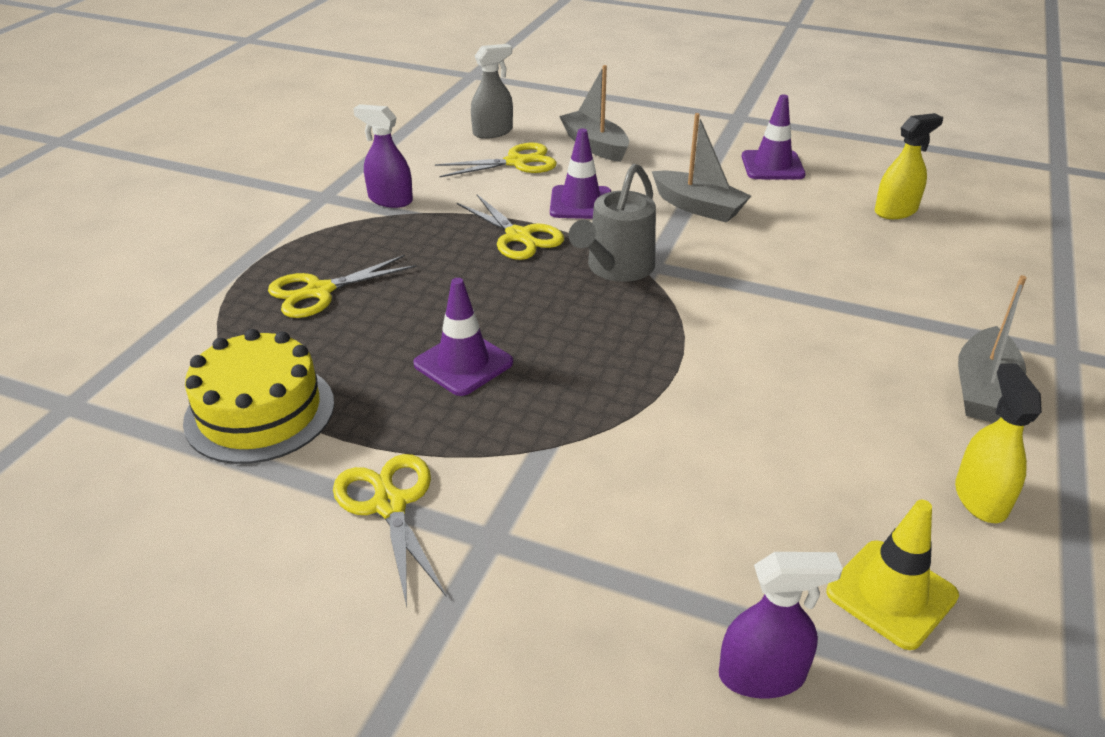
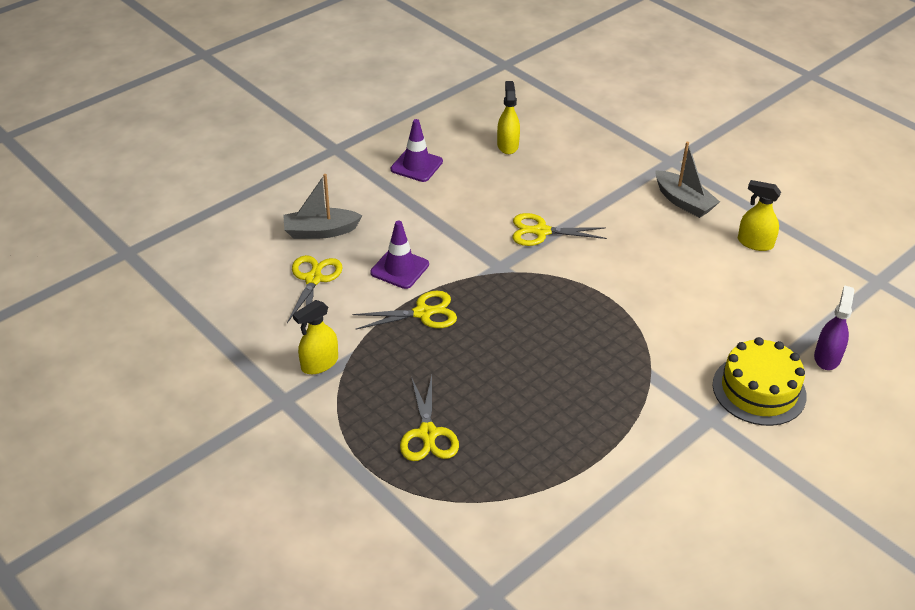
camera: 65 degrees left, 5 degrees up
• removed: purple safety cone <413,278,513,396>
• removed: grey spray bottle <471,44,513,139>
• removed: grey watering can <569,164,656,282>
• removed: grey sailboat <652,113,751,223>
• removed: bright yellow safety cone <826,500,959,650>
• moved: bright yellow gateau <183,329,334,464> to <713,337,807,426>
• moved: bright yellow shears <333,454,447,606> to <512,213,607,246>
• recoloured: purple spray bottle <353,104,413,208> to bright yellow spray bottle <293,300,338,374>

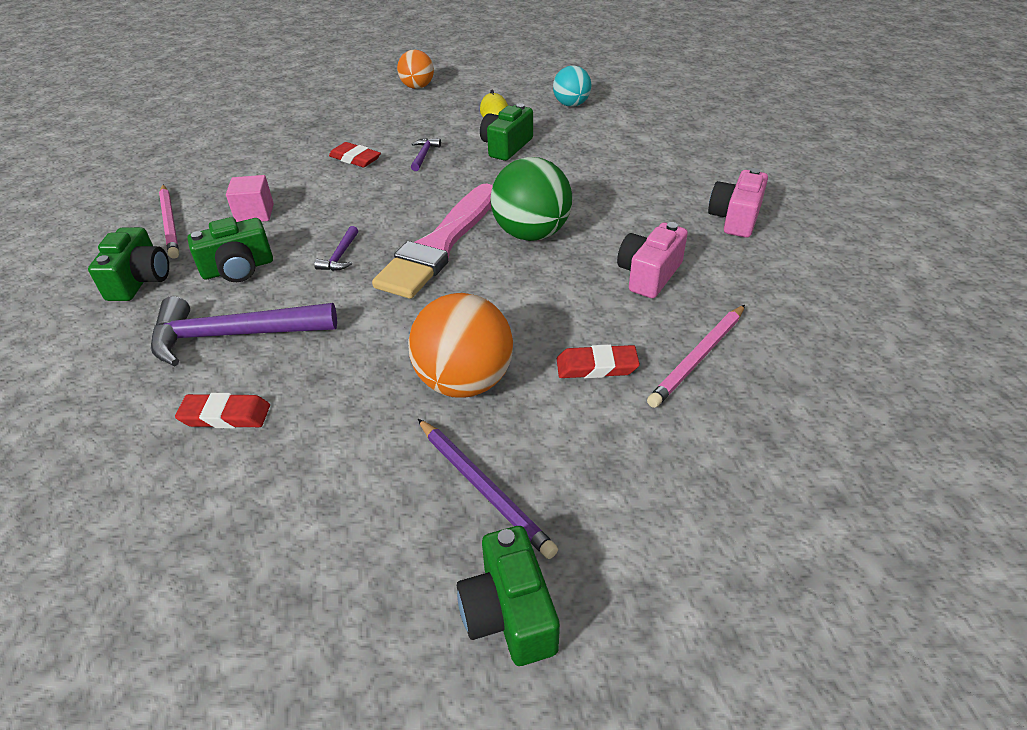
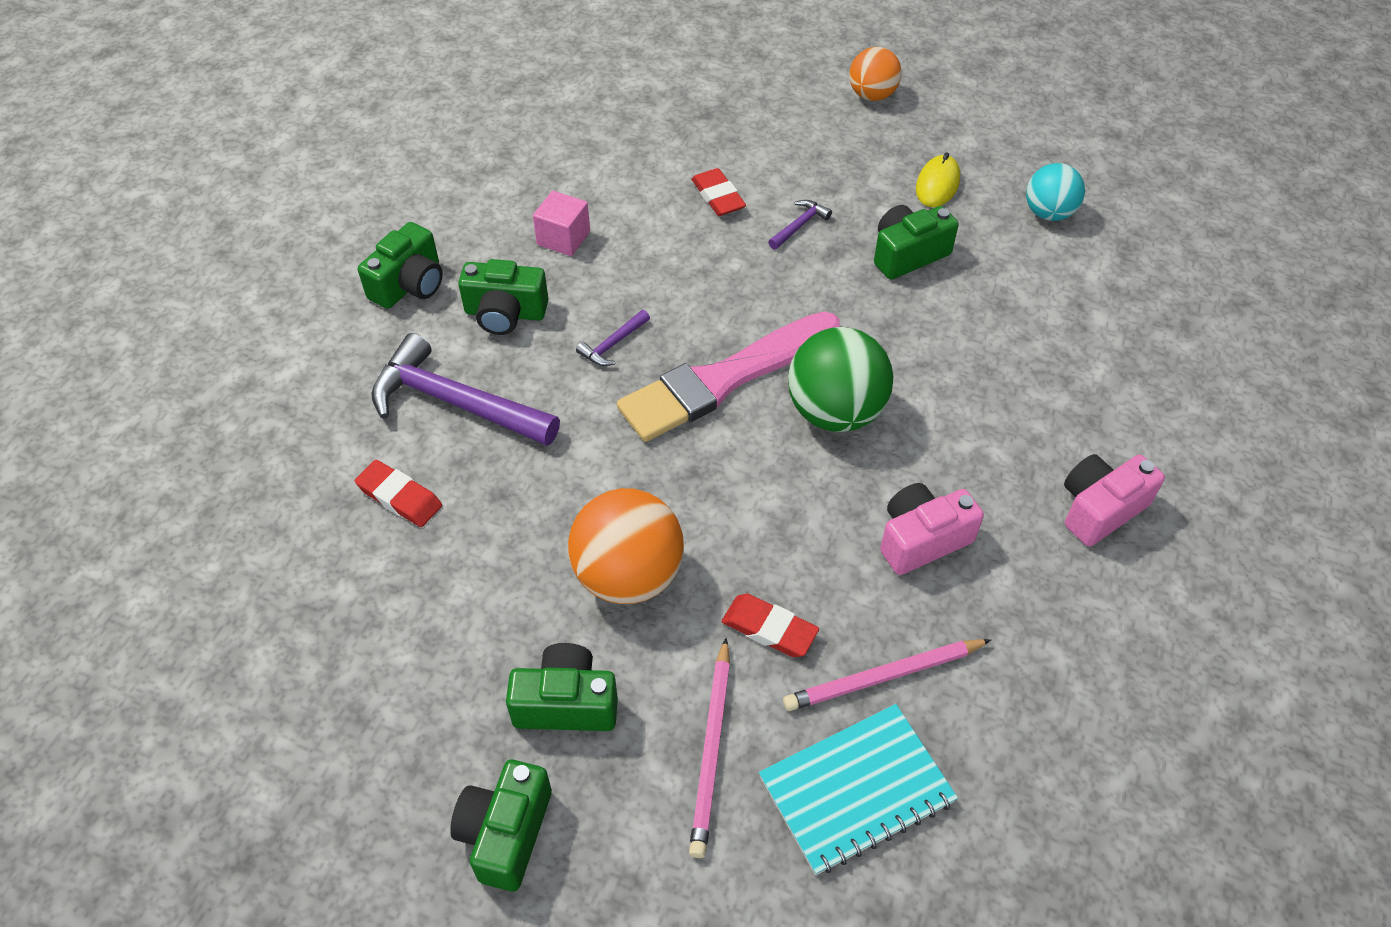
camera: 30 degrees right, 10 degrees up
• added: aqua exercise book <759,704,958,875>
• moved: pink wooden pencil <159,185,179,259> to <689,638,730,858>
• replaced: purple wooden pencil <418,419,558,559> to green photo camera <506,643,618,731>

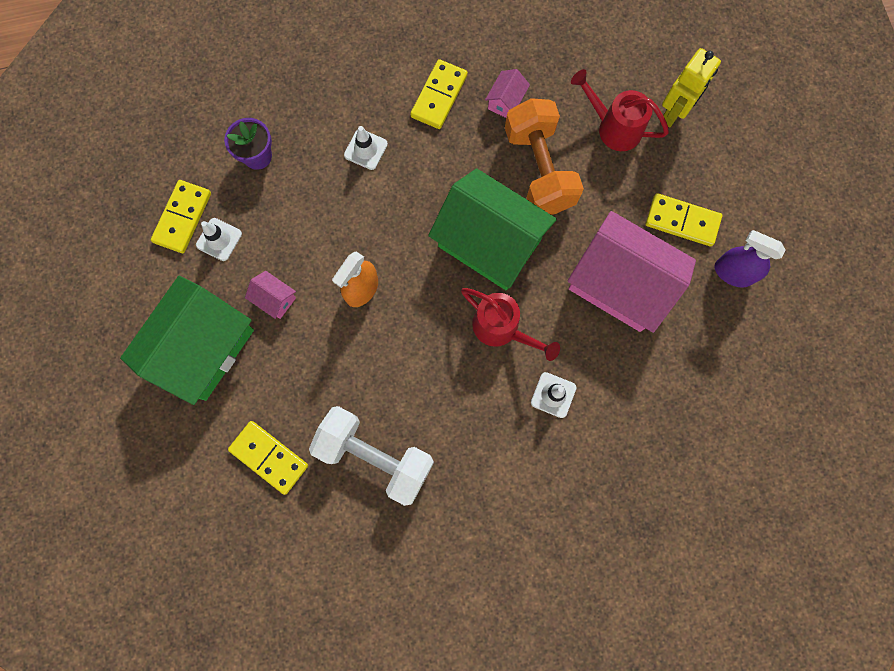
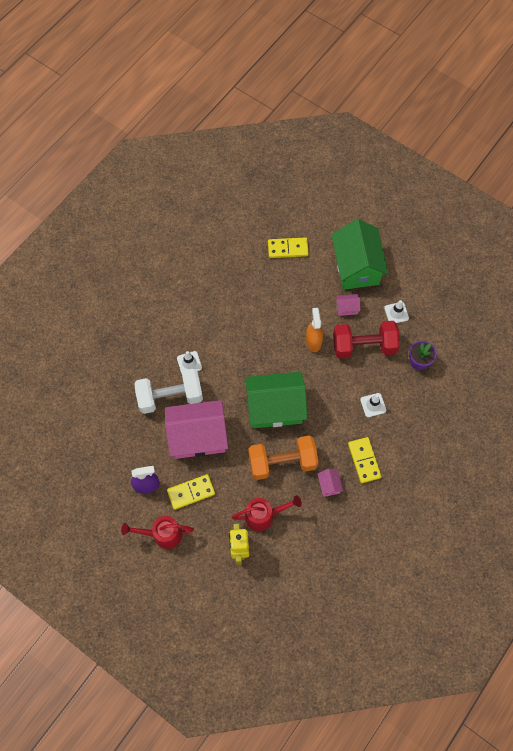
camera: 140 degrees right, 10 degrees down
• removed: bright yellow domino tile <151,180,211,253>
• added: crimson free weight <333,321,400,359>
• moved: snow-white free weight <309,406,434,506> to <134,369,203,414>
• moved: crimson watering can <461,288,560,361> to <121,516,194,549>
• turned: orange free weight <505,98,584,215> = <248,435,318,480> 45 degrees counterclockwise

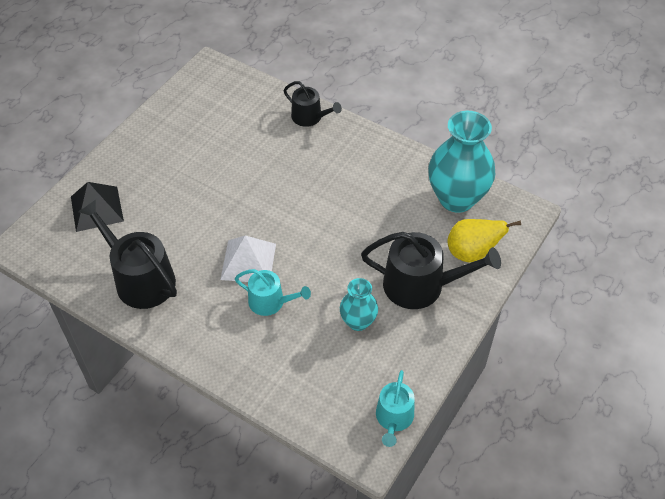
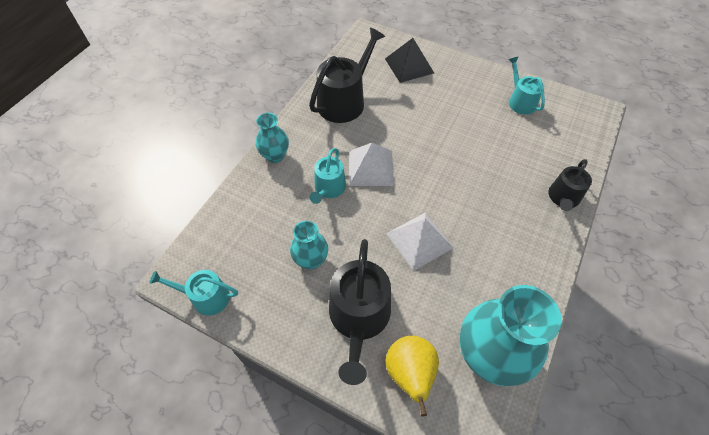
camera: 85 degrees right, 5 degrees up
• added: aqua vase <256,113,289,163>
• added: snow-white solid pyramid <386,213,453,271>
• added: aqua watering can <508,56,545,115>

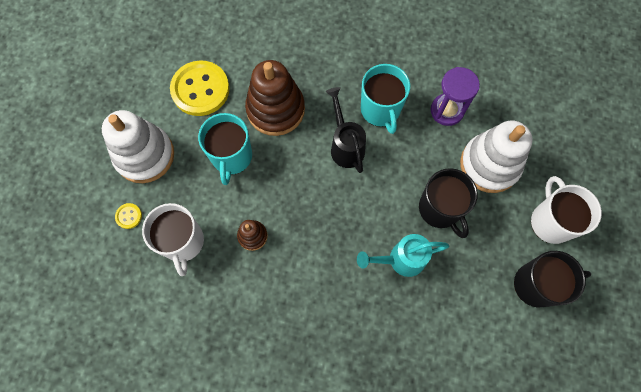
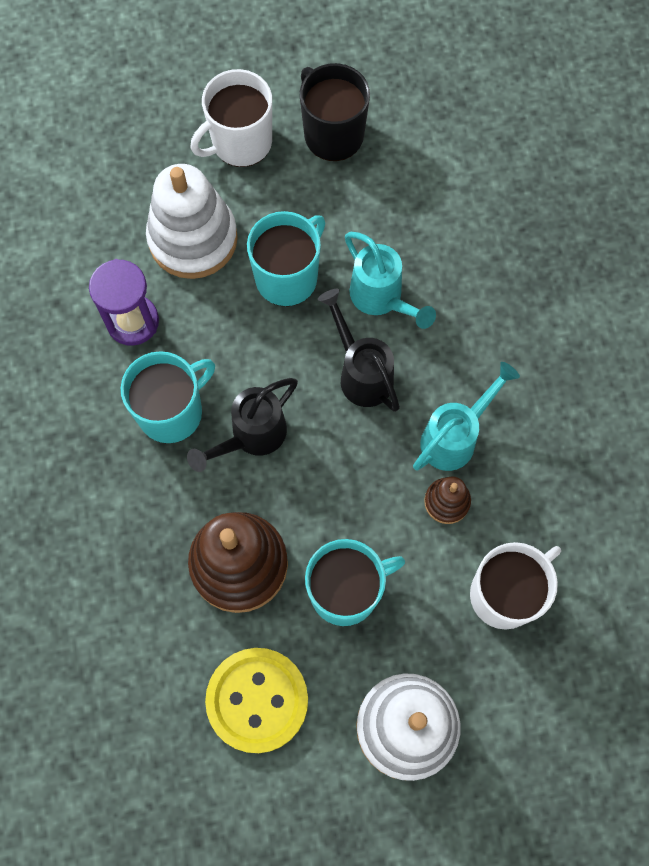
camera: 115 degrees left, 0 degrees up
• removed: bright yellow button <115,203,142,229>
• added: black watering can <318,289,400,412>
• added: aqua watering can <413,362,520,471>
• recoloured: black coffee mug <419,168,478,238> to aqua coffee mug <247,211,325,306>

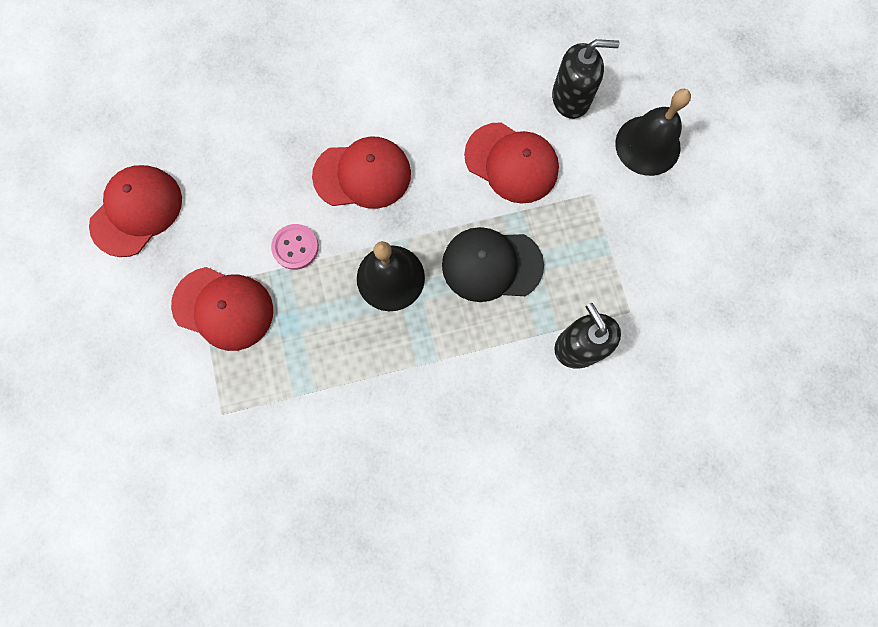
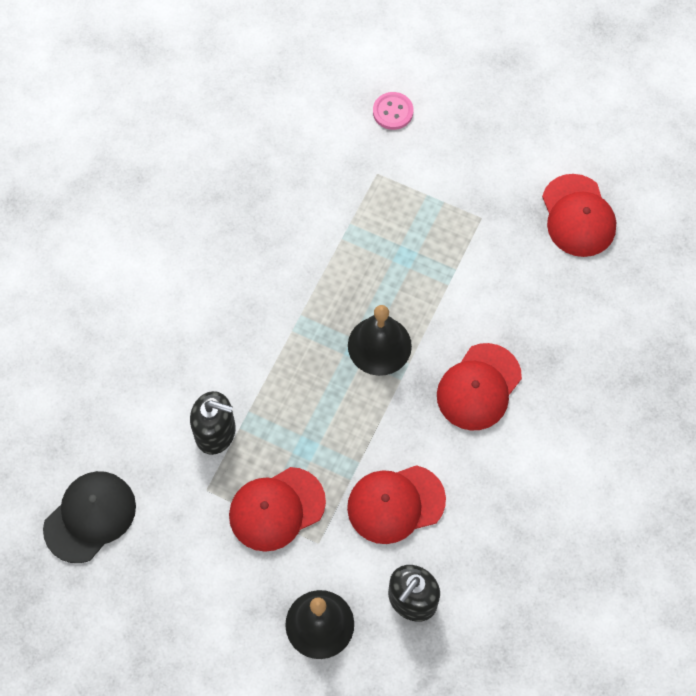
camera: 130 degrees right, 10 degrees down
• moved: crimson baseball cap <171,267,273,351> to <229,467,326,552>
• moved: pink button <271,224,319,270> to <373,92,413,130>
• moved: black baseball cap <442,227,544,302> to <43,471,136,563>

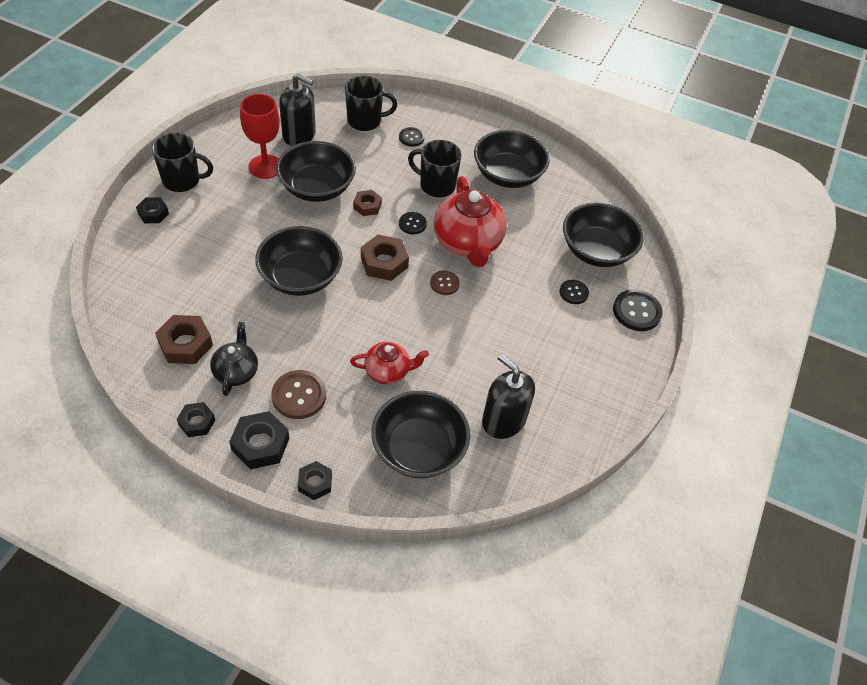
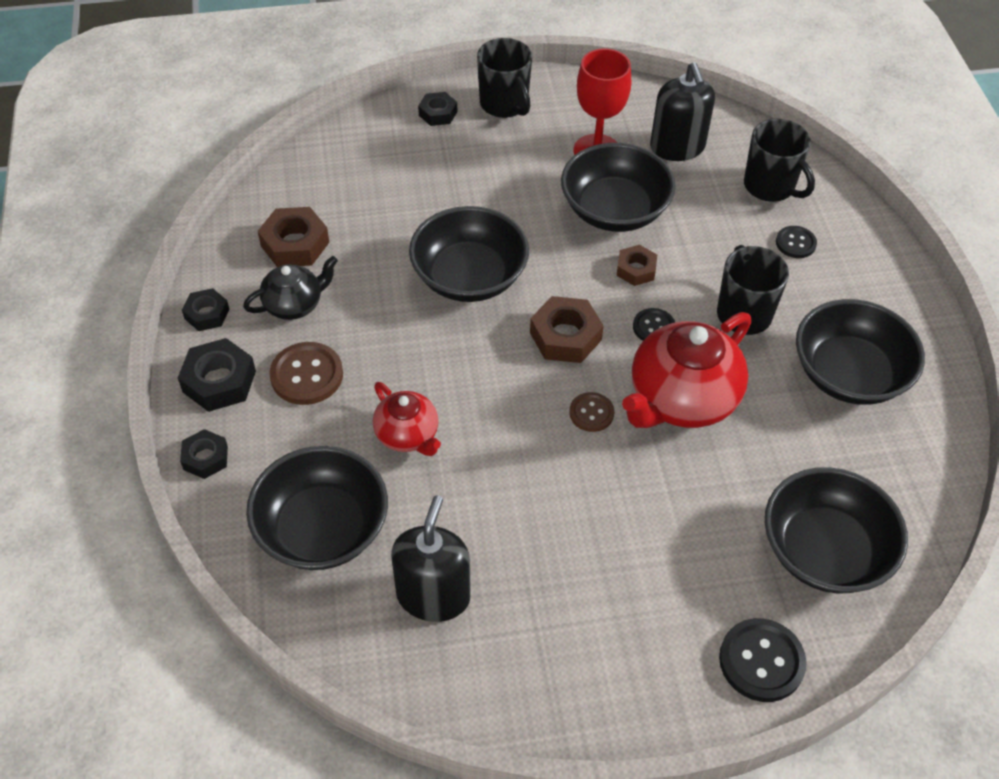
camera: 60 degrees right, 0 degrees up
• removed: black button <560,280,589,304>

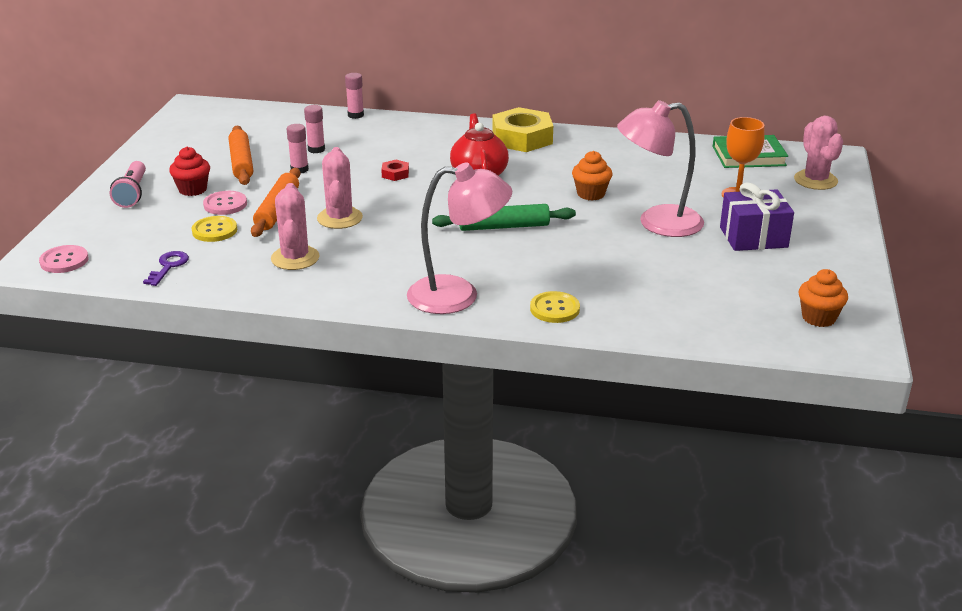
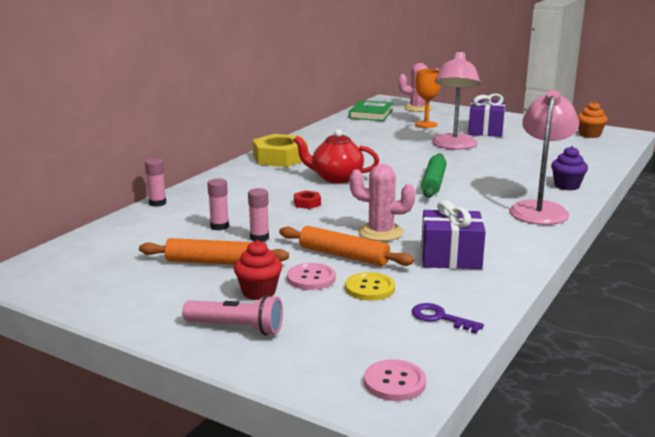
camera: 70 degrees left, 10 degrees down
• removed: orange fairy cake <572,151,612,201>
• replaced: pink prickly plant <271,183,320,270> to purple gift <421,200,486,269>
• replaced: bright yellow button <530,291,580,323> to purple fairy cake <551,146,588,190>

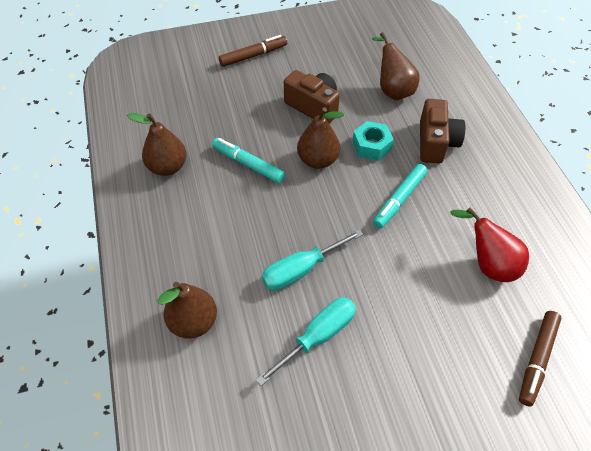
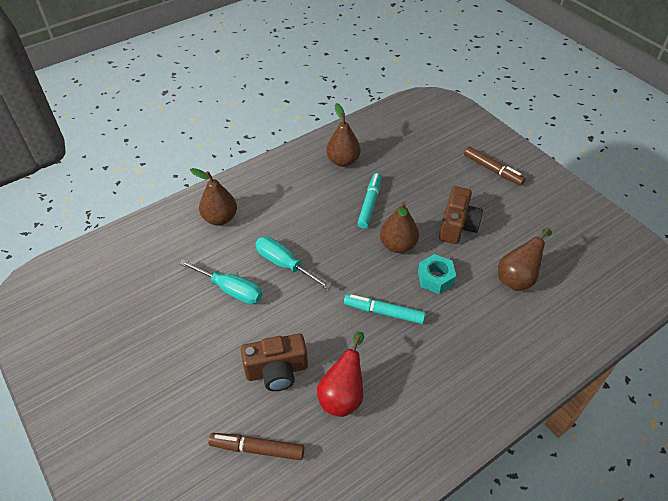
camera: 70 degrees right, 5 degrees down
• moved: russet photo camera <420,99,465,164> to <241,334,308,391>

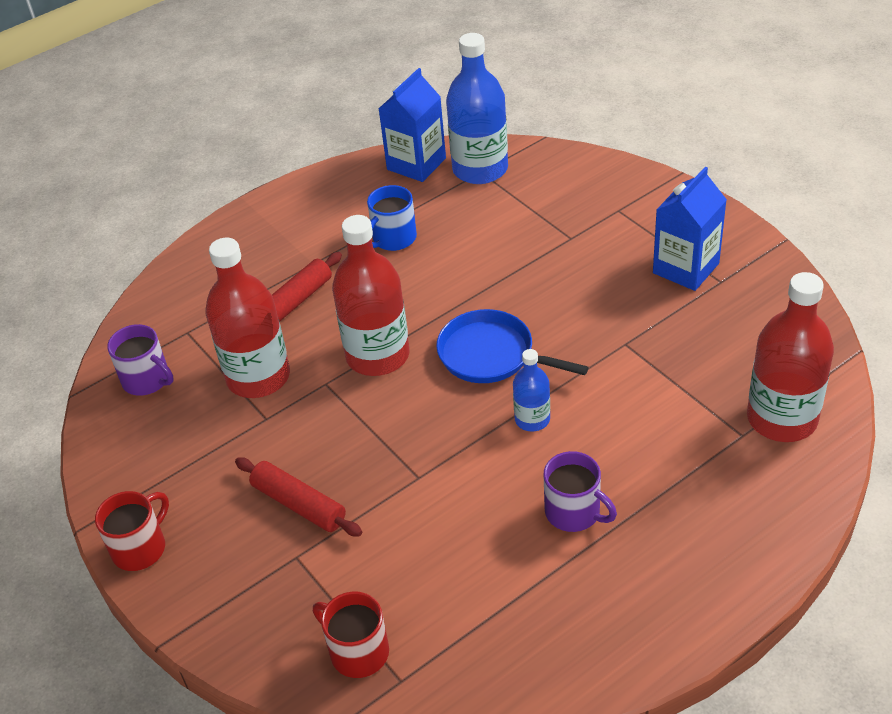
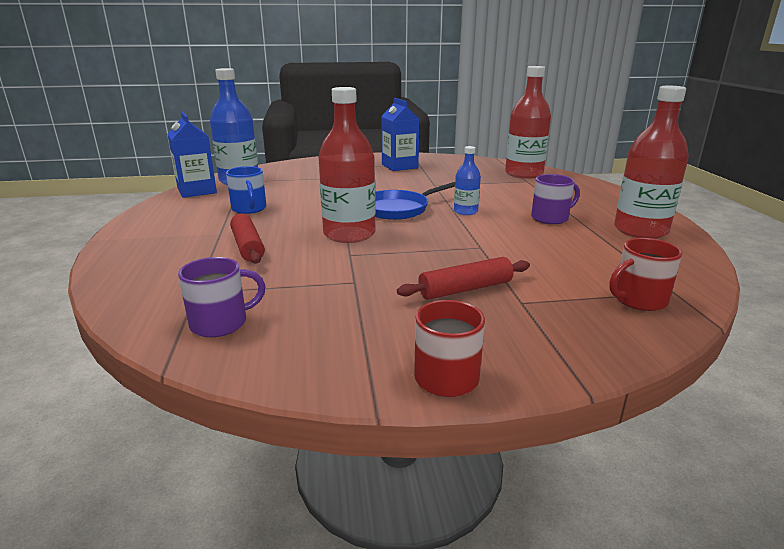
camera: 65 degrees left, 20 degrees down
• moved: crimson bottle <205,238,290,398> to <614,86,689,239>

